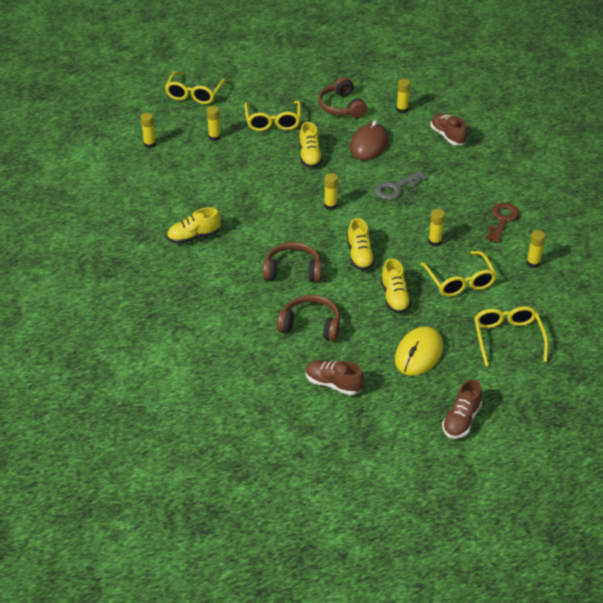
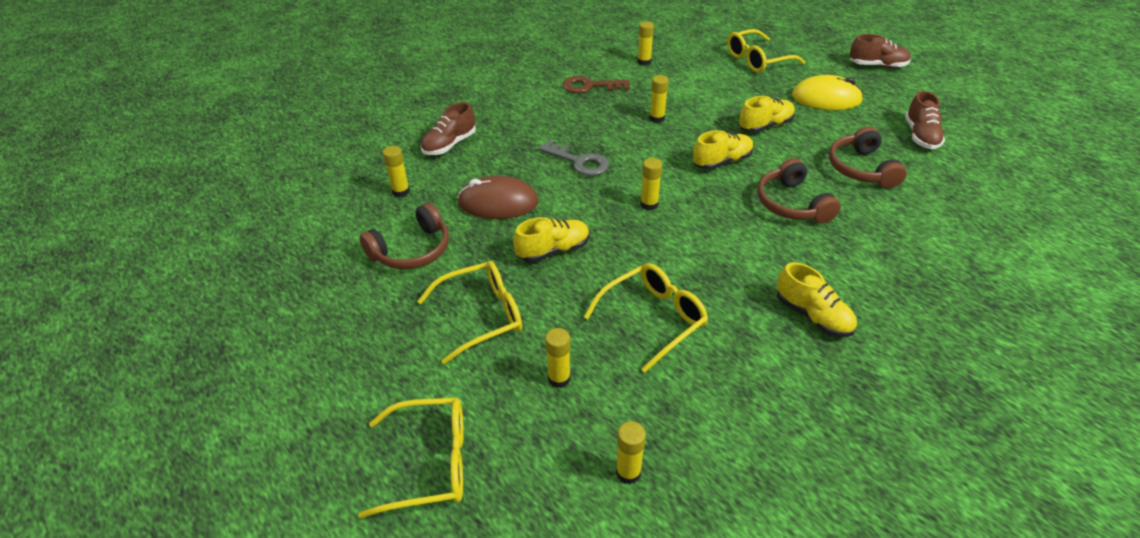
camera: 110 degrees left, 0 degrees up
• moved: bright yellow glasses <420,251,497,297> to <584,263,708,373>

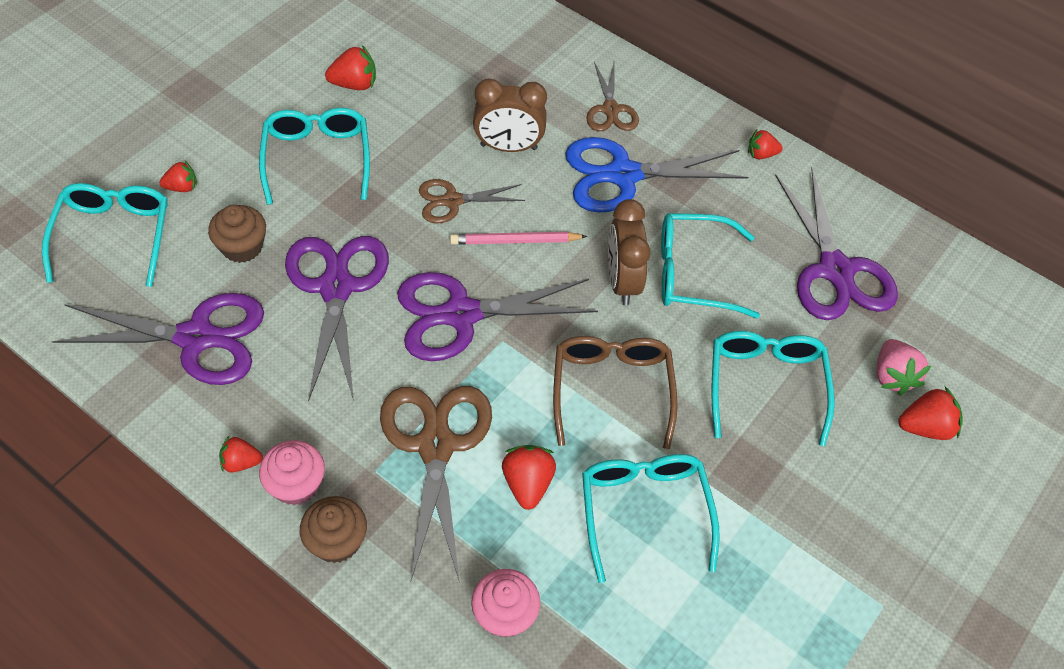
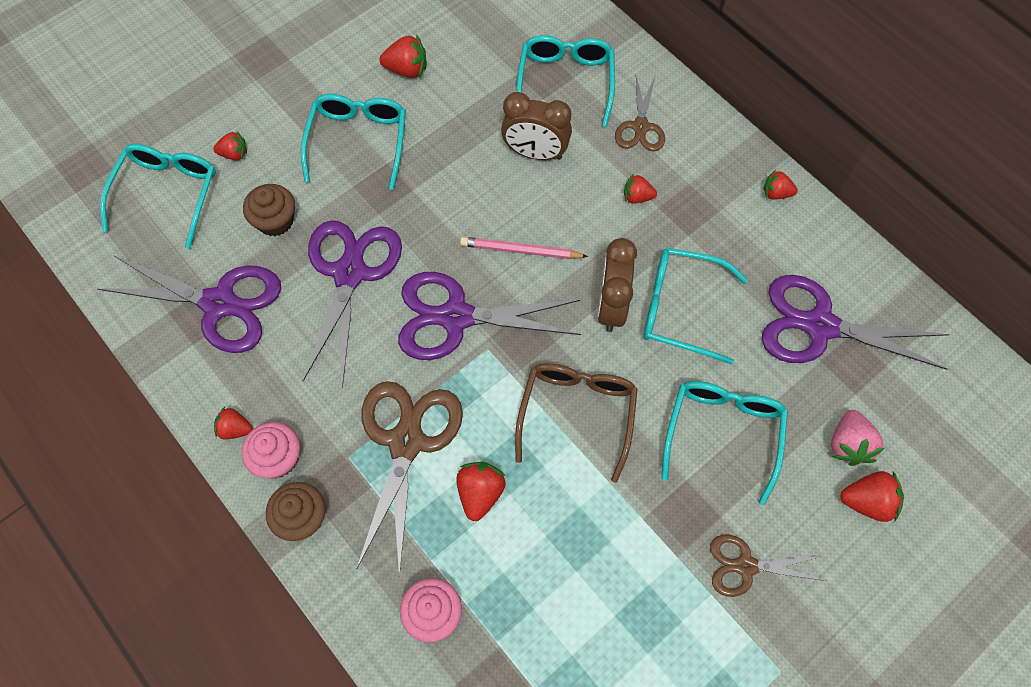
camera: 15 degrees right, 10 degrees up
• moved: russet shears <419,179,525,224> to <710,535,827,597>
• moved: aqua glasses <582,454,720,583> to <516,35,615,127>
• replaced: royal blue shears <565,137,749,213> to crimson toy strawberry <624,174,657,204>
• turned: purple shears <775,168,898,320> = <761,275,949,370> 105 degrees clockwise

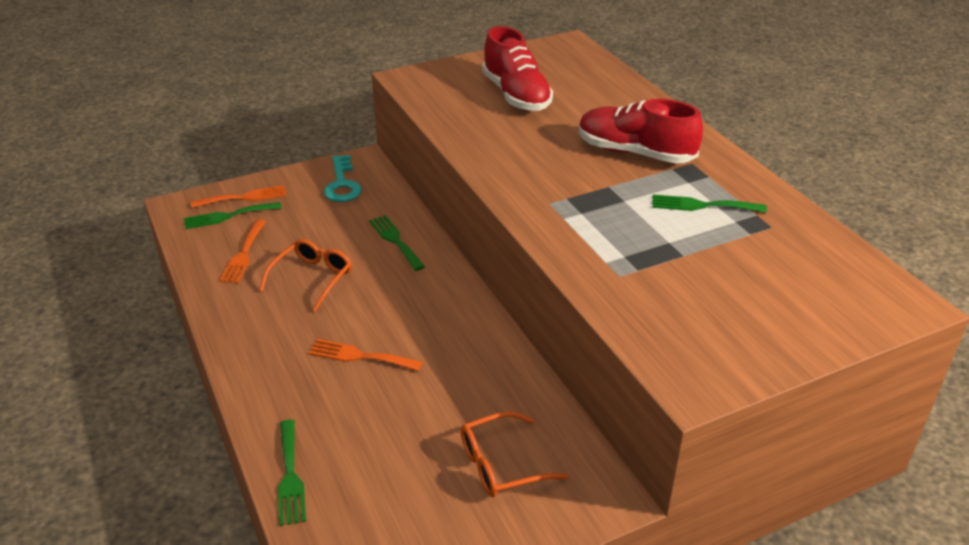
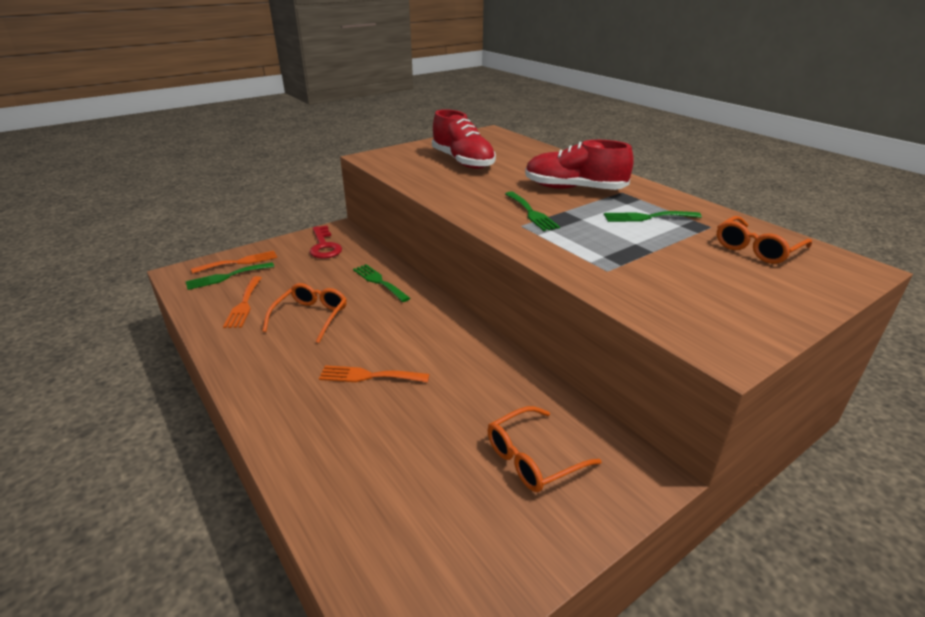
camera: 10 degrees left, 5 degrees down
• added: orange glasses <717,216,812,264>
• moved: green fork <278,420,306,526> to <505,192,560,231>
• recoloured: aqua door key <324,155,362,202> to crimson door key <310,226,342,259>

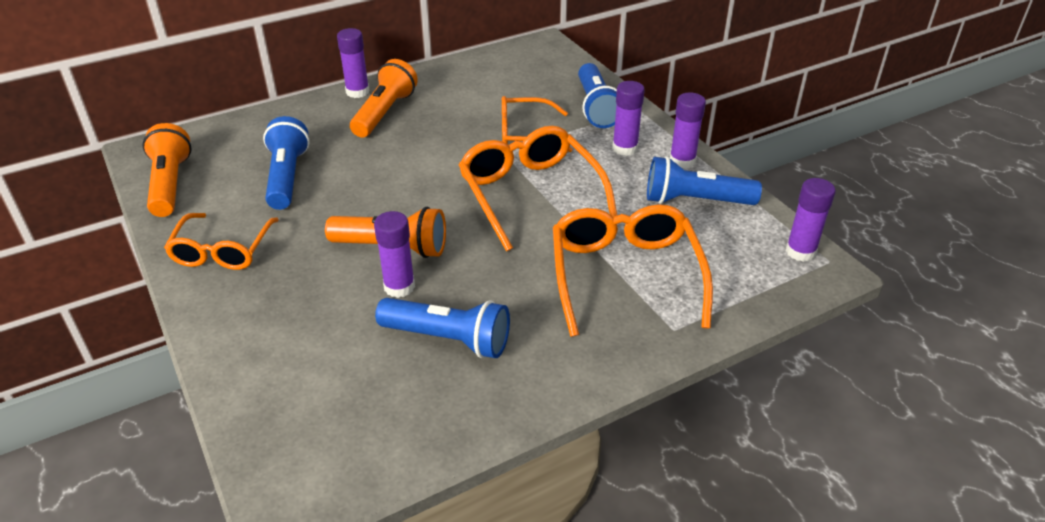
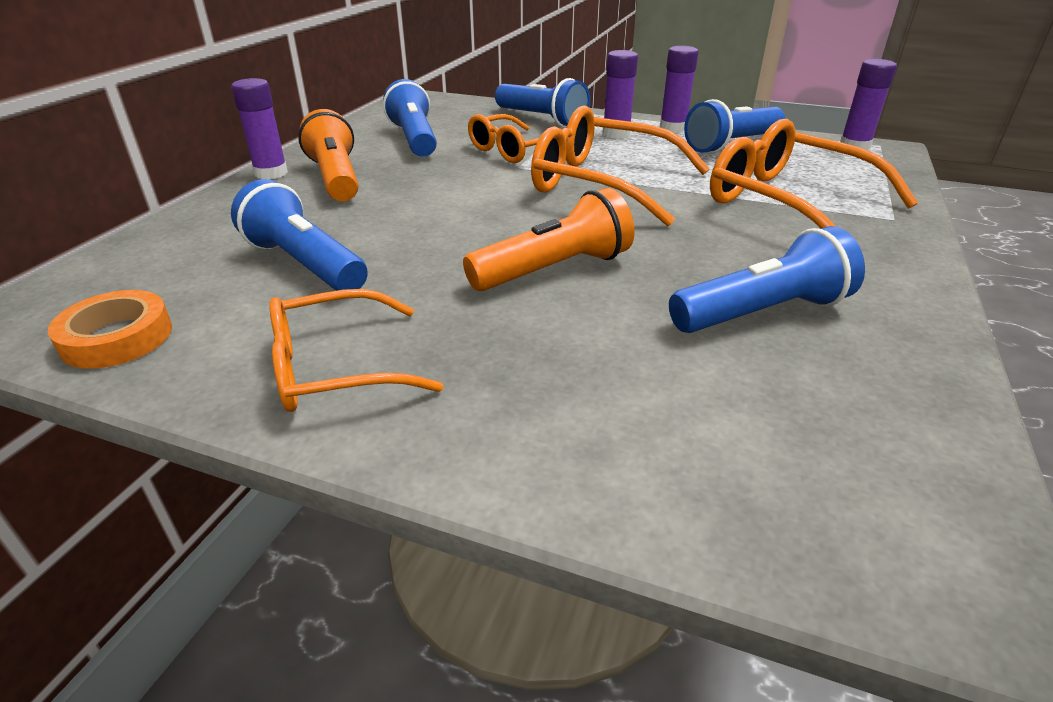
camera: 40 degrees left, 5 degrees down
• removed: purple stick of glue <374,211,415,298>
• added: royal blue pocket torch <383,79,437,157>
• replaced: orange pocket torch <142,123,192,217> to orange sticky tape <48,290,172,369>
• turned: orange glasses <164,213,279,270> = <269,289,443,412> 105 degrees clockwise

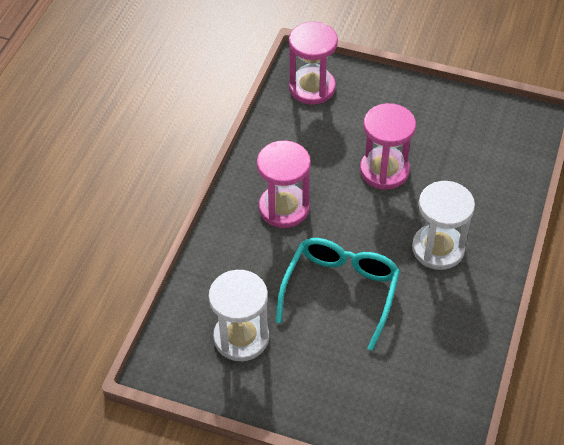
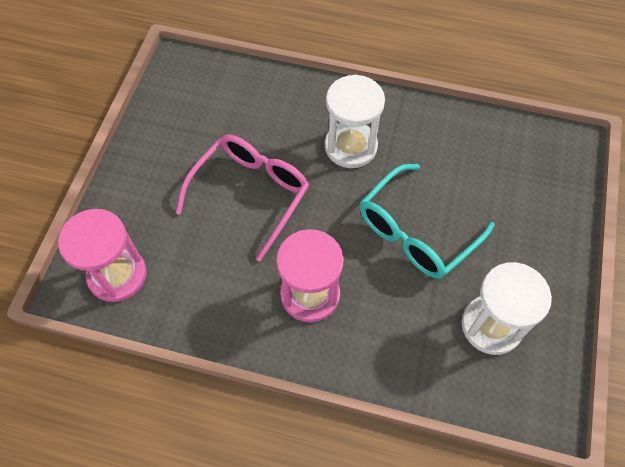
camera: 95 degrees left, 10 degrees up
• replaced: pink hourglass <360,103,416,190> to pink glasses <176,135,309,262>
• turned: aqua glasses <276,238,400,351> = <360,164,495,279> 60 degrees counterclockwise

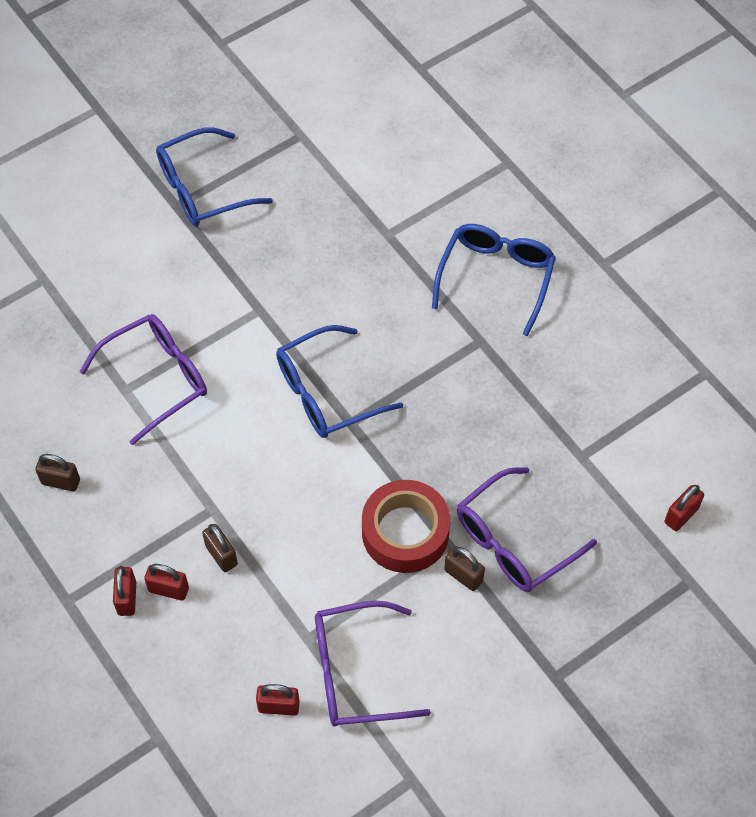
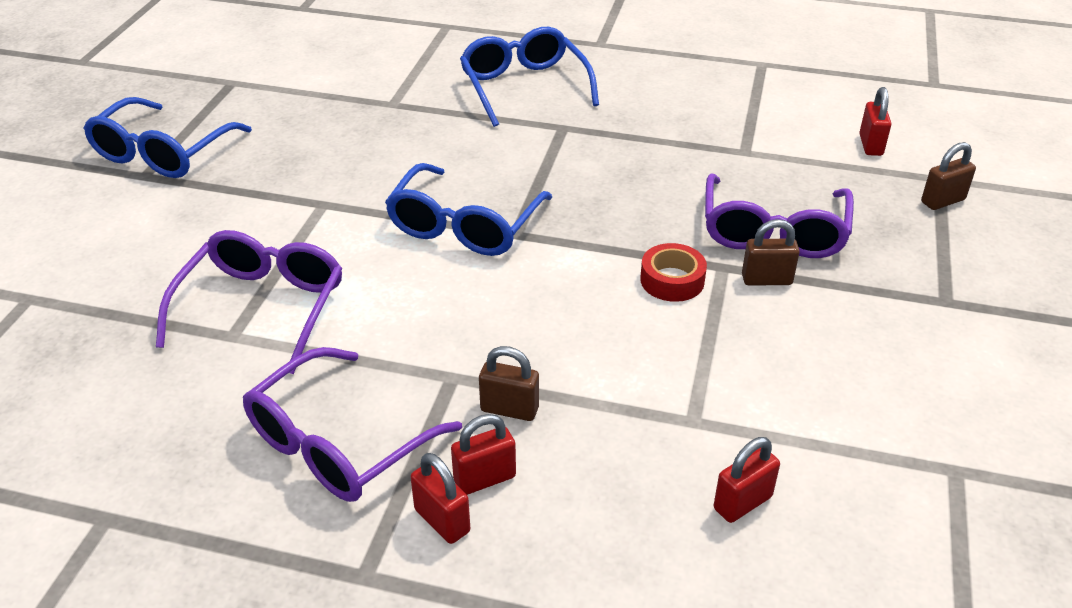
camera: 40 degrees left, 20 degrees down
• moved: russet padlock <35,454,80,491> to <921,142,976,210>
• moved: purple glasses <315,601,431,727> to <243,347,462,502>
• resized: crimson sticky tape <362,480,450,573> = <640,243,707,302> x0.57

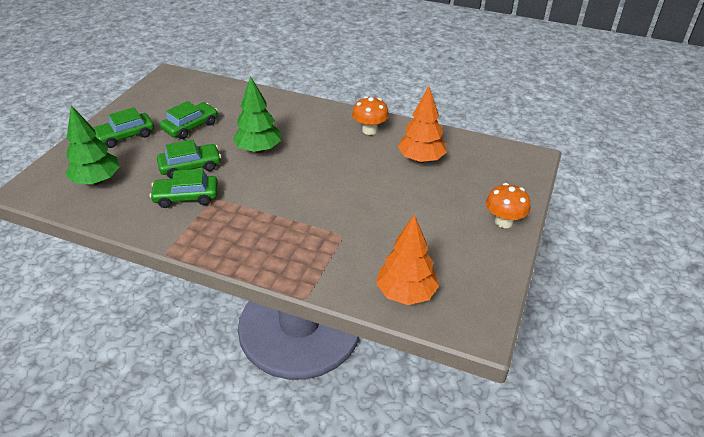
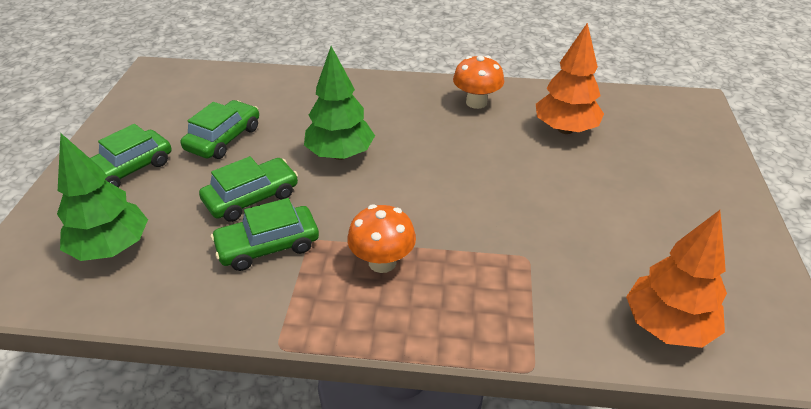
camera: 15 degrees left, 0 degrees up
• moved: orange fungus <486,183,530,228> to <347,204,416,273>

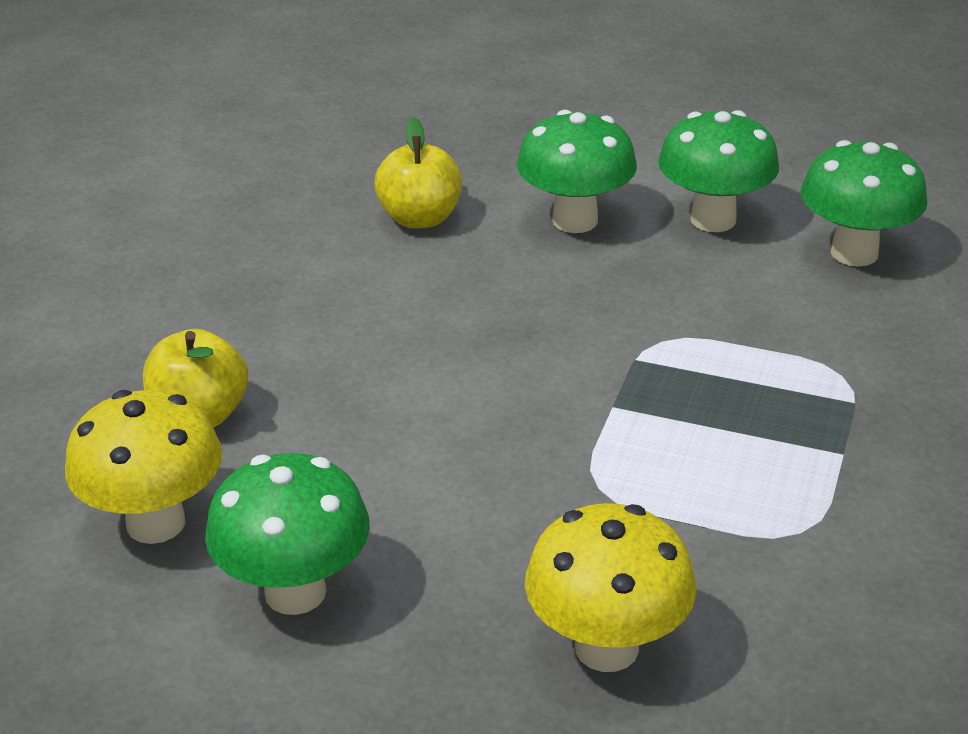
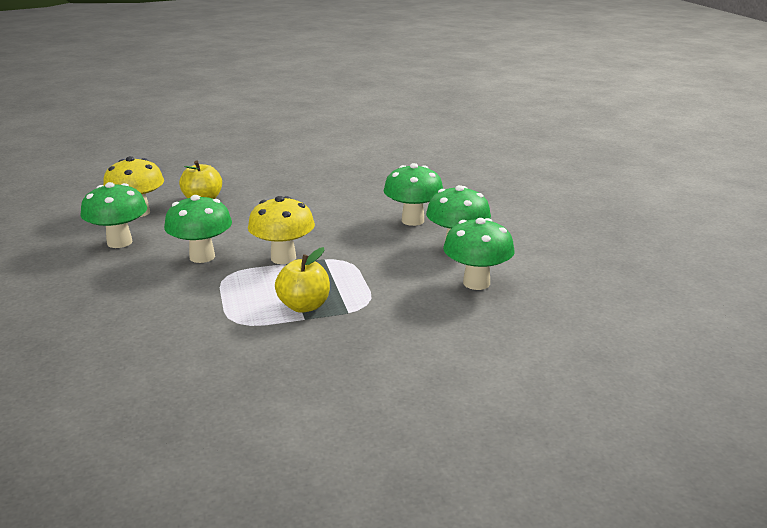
camera: 55 degrees right, 10 degrees down
• added: green fungus <164,195,232,263>
• moved: bright yellow apple <374,117,462,229> to <275,247,330,313>
• moved: bright yellow fungus <525,503,696,672> to <248,196,315,264>

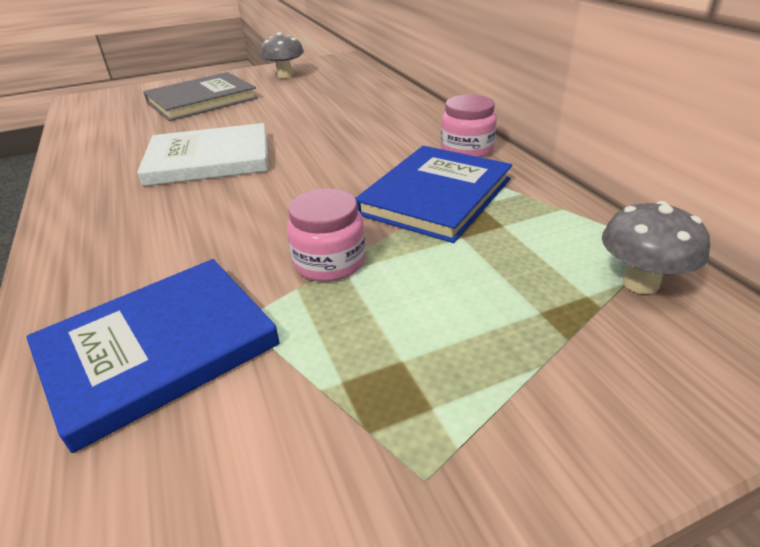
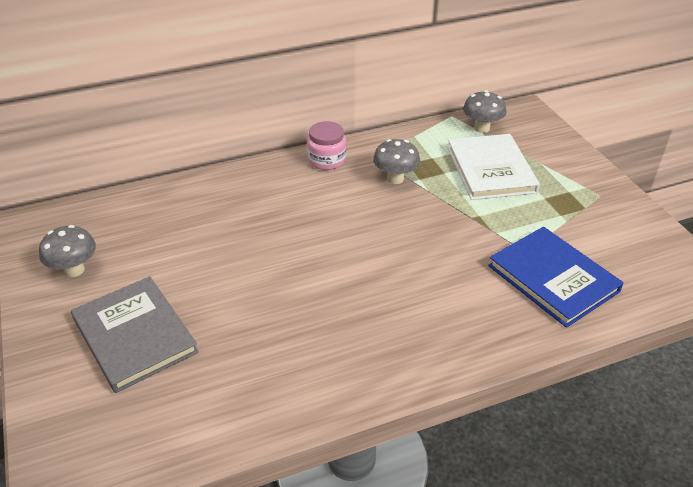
camera: 90 degrees left, 5 degrees up
• removed: pink jam jar <287,189,366,282>
• moved: snow-white hardcover <137,123,269,186> to <447,134,540,200>
• replaced: royal blue hardcover <355,146,512,243> to grey fungus <373,139,420,184>

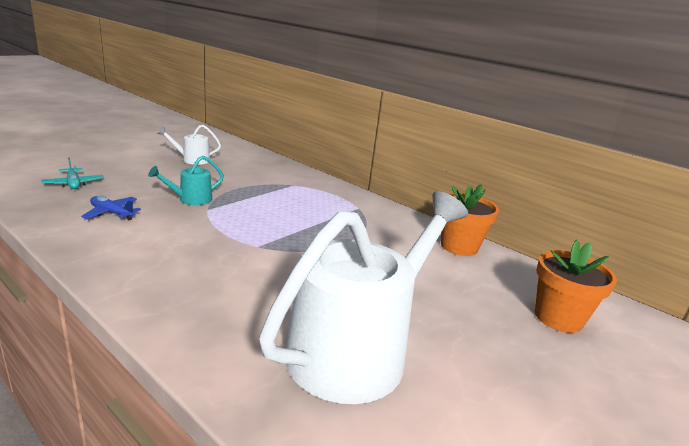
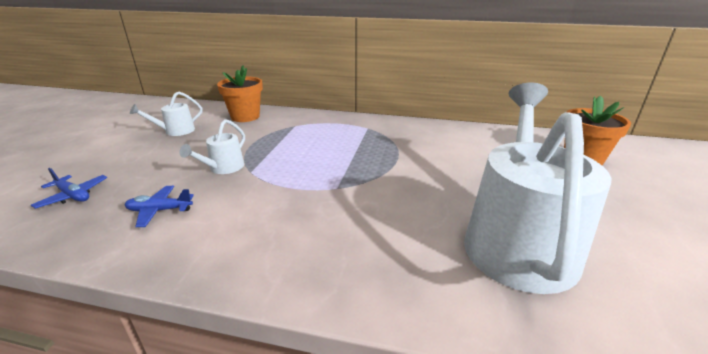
camera: 25 degrees left, 5 degrees up
• moved: orange potted plant <441,184,499,256> to <217,66,263,122>
• recoloured: aqua toy plane <41,158,104,189> to royal blue toy plane <31,168,107,209>
• recoloured: aqua watering can <148,156,224,205> to snow-white watering can <179,119,245,174>

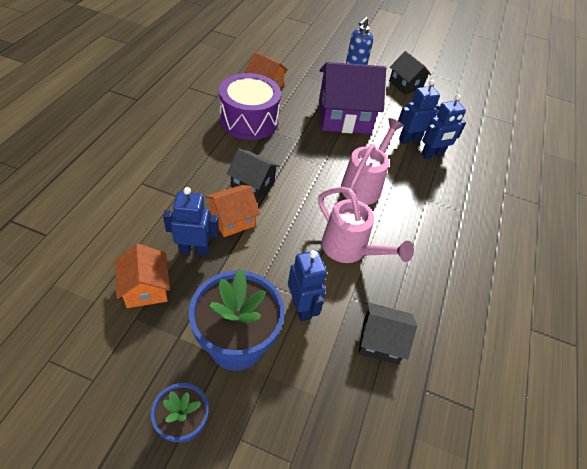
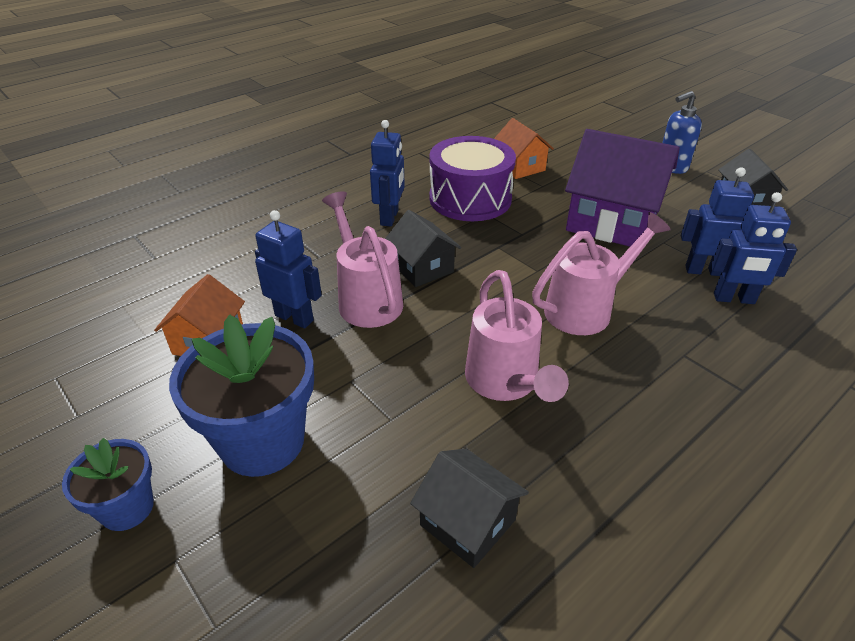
camera: 35 degrees right, 10 degrees down
• moved: royal blue robot figure <288,250,327,321> to <370,120,405,227>
• replaced: orange house <206,185,260,237> to pink watering can <322,191,403,328>

